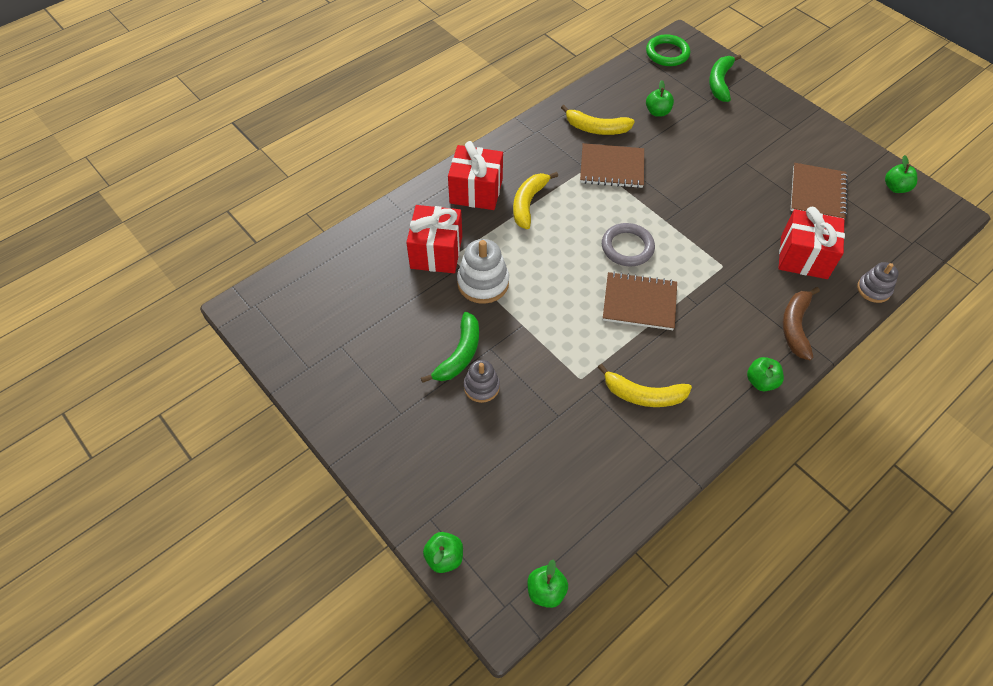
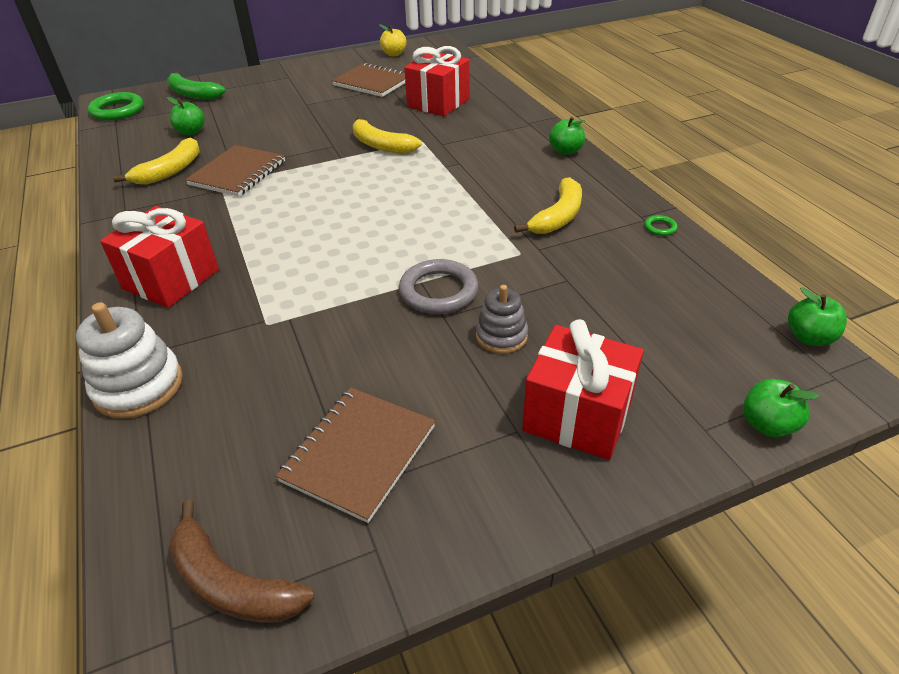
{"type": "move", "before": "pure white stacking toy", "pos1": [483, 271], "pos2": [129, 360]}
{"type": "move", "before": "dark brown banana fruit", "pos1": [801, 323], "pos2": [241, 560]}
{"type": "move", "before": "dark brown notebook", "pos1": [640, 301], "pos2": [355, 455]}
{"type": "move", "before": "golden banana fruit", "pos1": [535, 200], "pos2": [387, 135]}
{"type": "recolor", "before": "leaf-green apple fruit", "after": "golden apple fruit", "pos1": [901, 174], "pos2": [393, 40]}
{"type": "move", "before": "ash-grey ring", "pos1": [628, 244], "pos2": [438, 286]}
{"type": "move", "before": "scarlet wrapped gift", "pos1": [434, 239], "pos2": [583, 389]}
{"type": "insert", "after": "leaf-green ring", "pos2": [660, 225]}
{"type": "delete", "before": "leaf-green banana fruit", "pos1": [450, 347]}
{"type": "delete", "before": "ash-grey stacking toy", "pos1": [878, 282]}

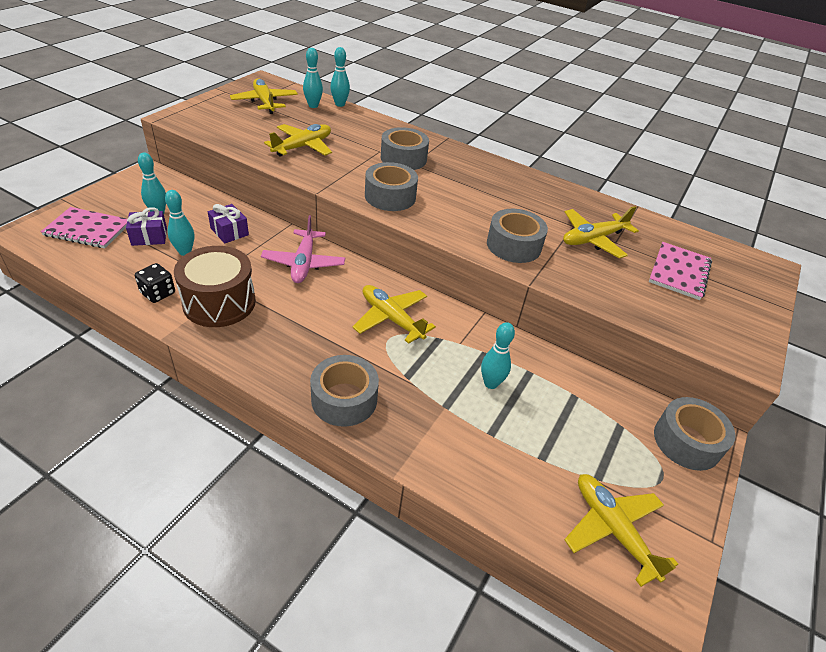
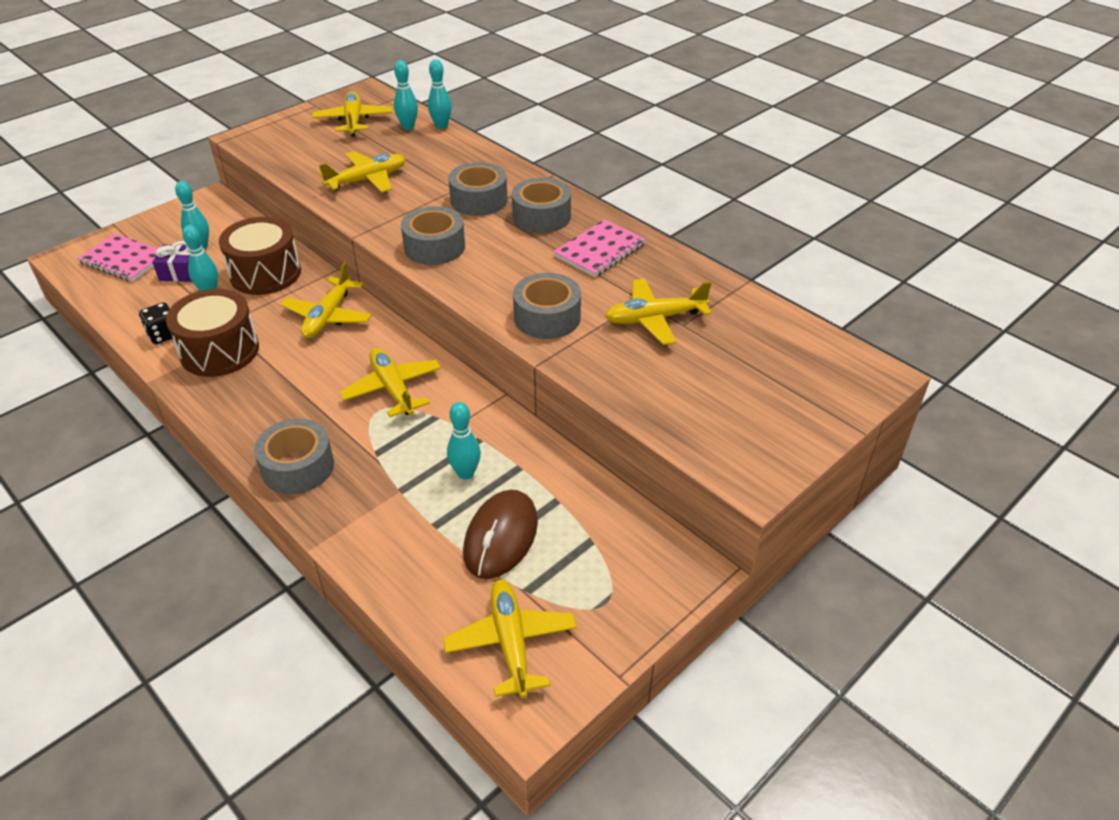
{"type": "replace", "before": "royal purple wrapped gift", "after": "dark brown toy drum", "pos1": [228, 223], "pos2": [260, 256]}
{"type": "recolor", "before": "pink plane", "after": "golden plane", "pos1": [303, 249], "pos2": [326, 300]}
{"type": "insert", "after": "dark brown computer mouse", "pos2": [500, 534]}
{"type": "move", "before": "ash-grey sticky tape", "pos1": [694, 434], "pos2": [541, 205]}
{"type": "move", "before": "pink notebook", "pos1": [680, 271], "pos2": [599, 248]}

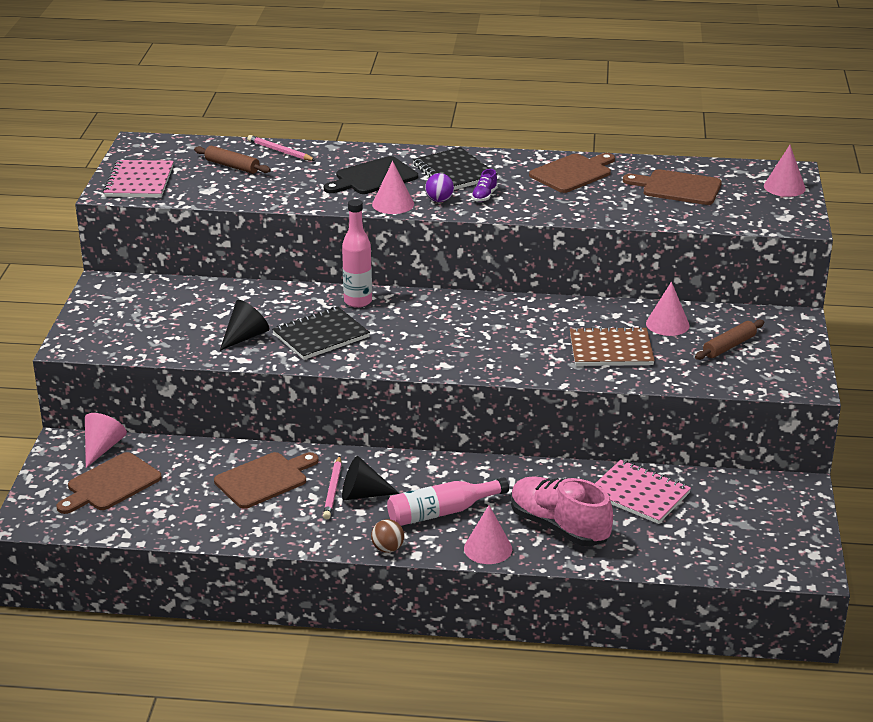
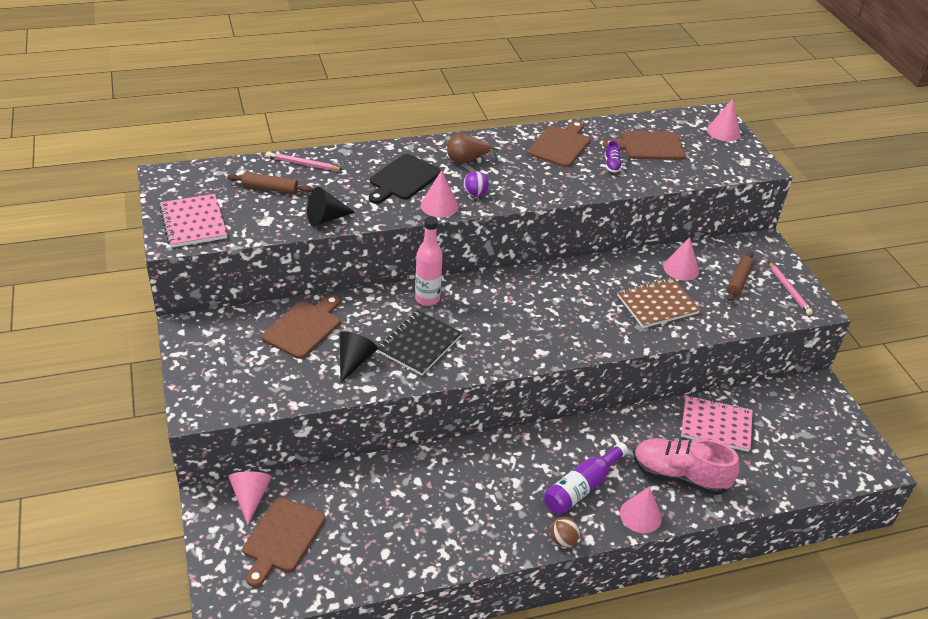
{"type": "move", "before": "dark brown chopping board", "pos1": [266, 480], "pos2": [301, 327]}
{"type": "move", "before": "black cone", "pos1": [371, 478], "pos2": [331, 206]}
{"type": "replace", "before": "black notebook", "after": "dark brown toy pear", "pos1": [455, 168], "pos2": [473, 148]}
{"type": "recolor", "before": "pink flask", "after": "royal purple flask", "pos1": [448, 501], "pos2": [586, 478]}
{"type": "move", "before": "royal purple shoe", "pos1": [484, 185], "pos2": [613, 157]}
{"type": "move", "before": "pink lead pencil", "pos1": [332, 488], "pos2": [790, 288]}

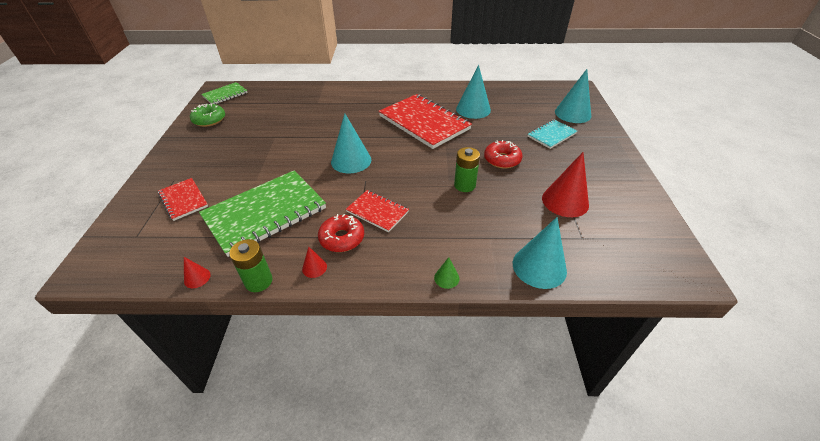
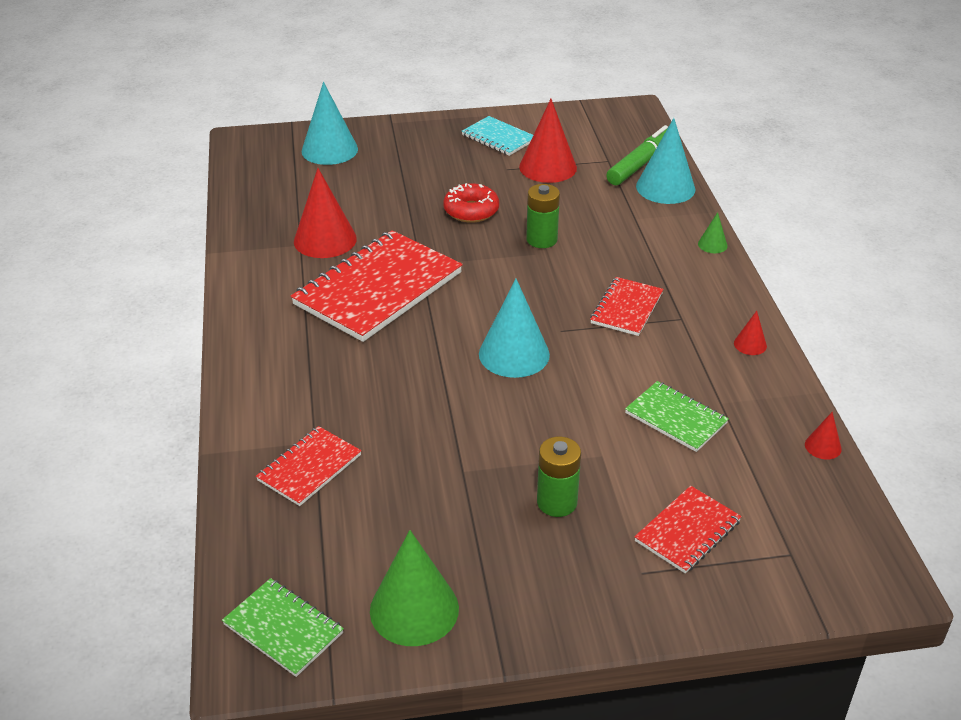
{"type": "insert", "after": "scarlet notebook", "pos2": [308, 466]}
{"type": "recolor", "before": "turquoise cone", "after": "scarlet cone", "pos1": [473, 92], "pos2": [325, 213]}
{"type": "replace", "before": "leaf-green donut", "after": "leaf-green cone", "pos1": [207, 115], "pos2": [414, 588]}
{"type": "move", "before": "turquoise notebook", "pos1": [552, 134], "pos2": [497, 136]}
{"type": "move", "before": "leaf-green AA battery", "pos1": [250, 265], "pos2": [559, 477]}
{"type": "insert", "after": "leaf-green marker", "pos2": [637, 155]}
{"type": "resize", "before": "leaf-green notebook", "pos1": [262, 214], "pos2": [677, 416], "scale": 0.51}
{"type": "delete", "before": "scarlet donut", "pos1": [341, 233]}

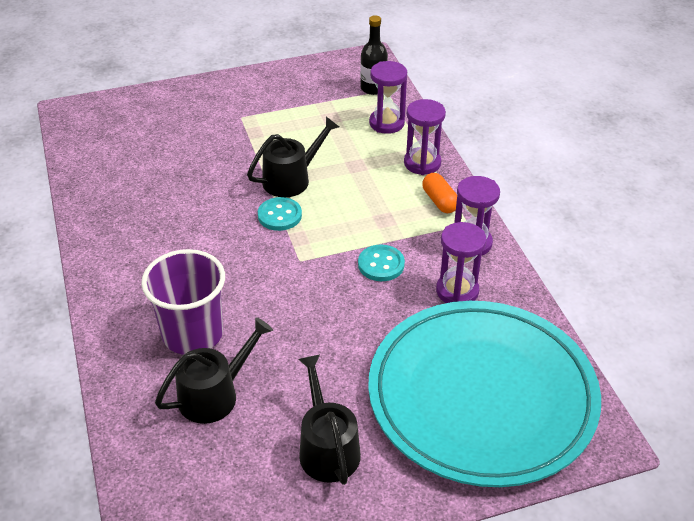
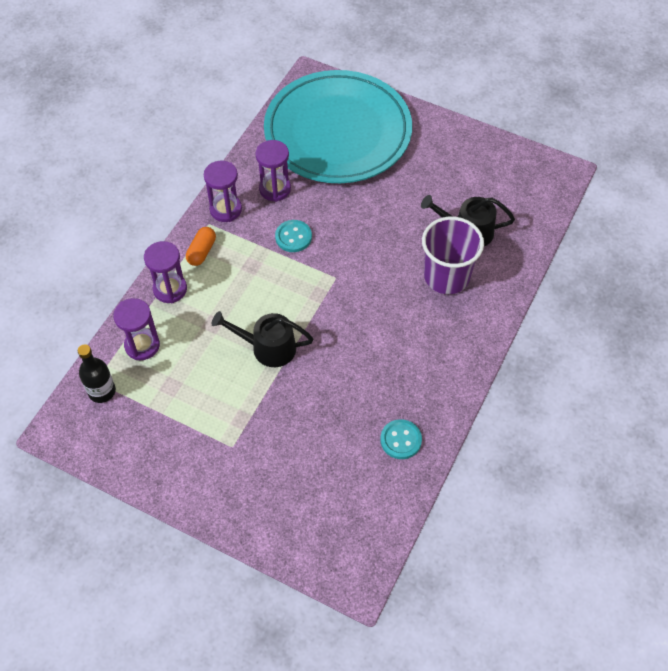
{"type": "move", "before": "turquoise button", "pos1": [280, 214], "pos2": [401, 439]}
{"type": "delete", "before": "black watering pot", "pos1": [329, 419]}

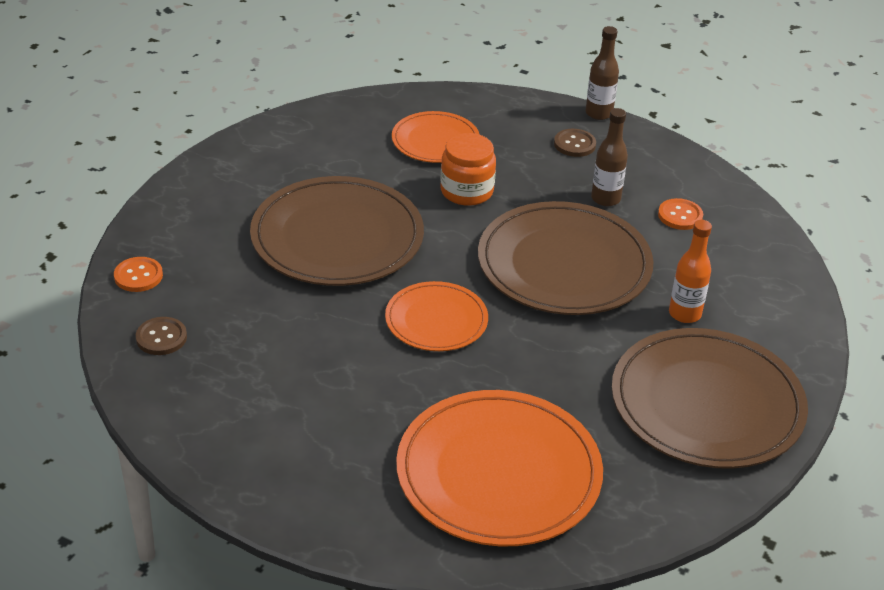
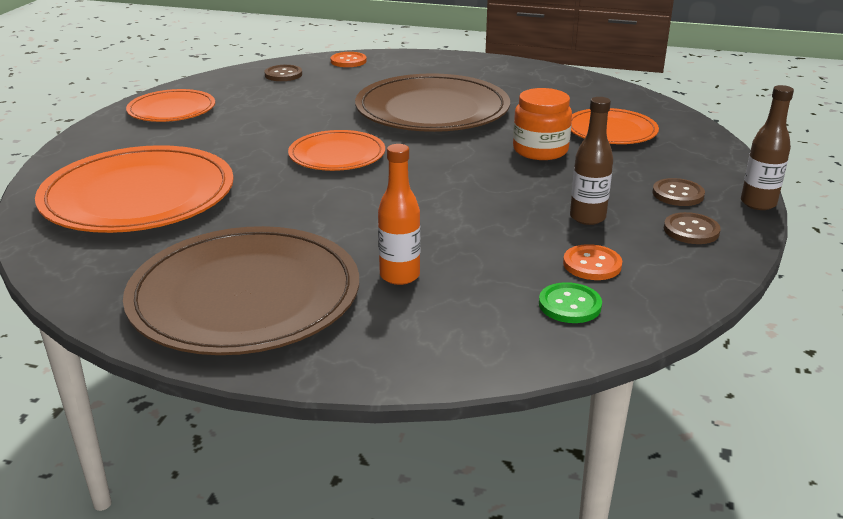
{"type": "insert", "after": "bright orange flat dish", "pos2": [170, 105]}
{"type": "insert", "after": "leaf-green button", "pos2": [570, 302]}
{"type": "insert", "after": "dark brown button", "pos2": [692, 228]}
{"type": "delete", "before": "dark brown flat dish", "pos1": [566, 258]}

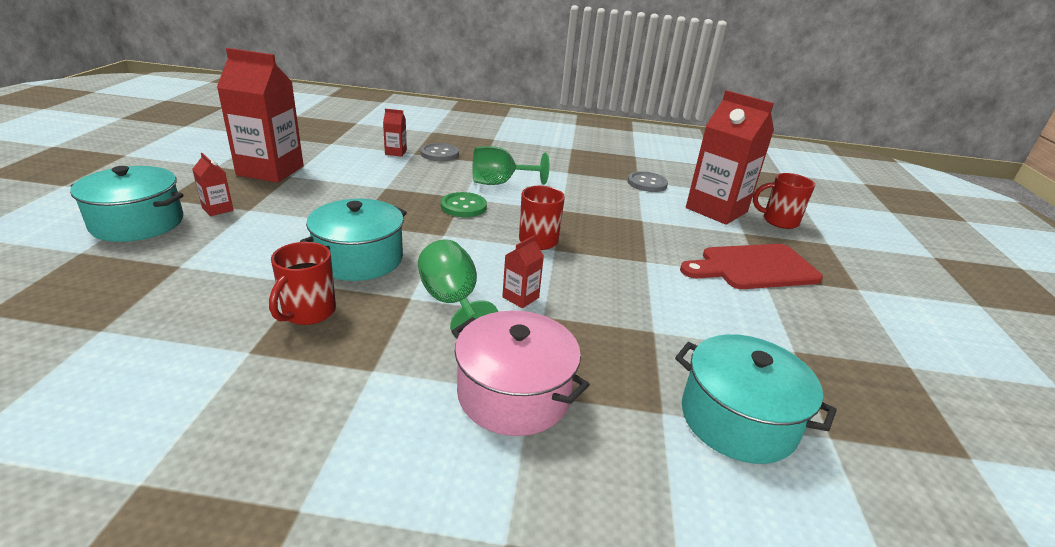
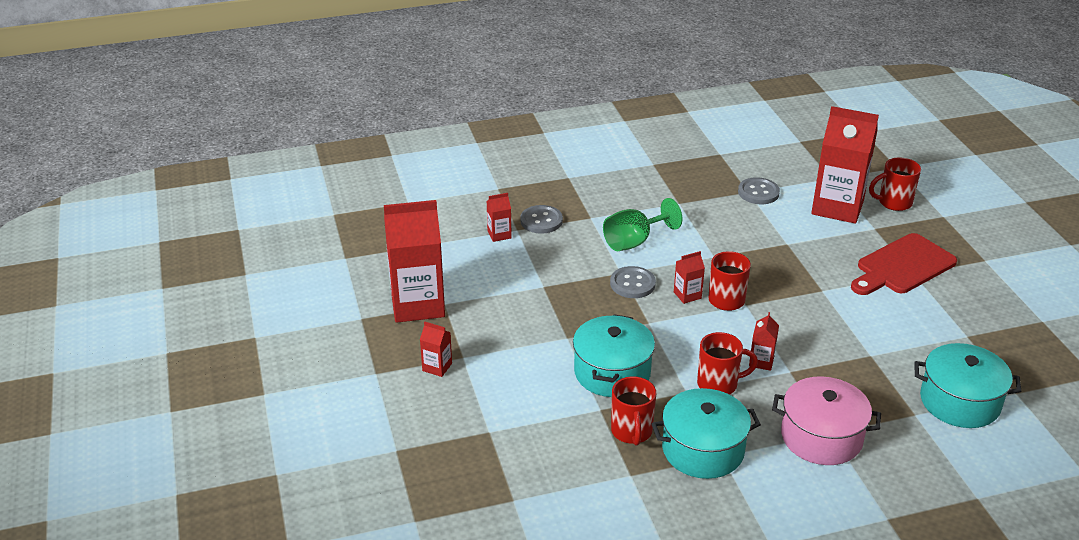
{"type": "recolor", "before": "leaf-green button", "after": "ash-grey button", "pos1": [464, 204], "pos2": [633, 282]}
{"type": "move", "before": "turquoise stockpot", "pos1": [127, 204], "pos2": [706, 433]}
{"type": "insert", "after": "scarlet juice carton", "pos2": [689, 277]}
{"type": "replace", "before": "leaf-green wine glass", "after": "scarlet mug", "pos1": [458, 288], "pos2": [727, 363]}

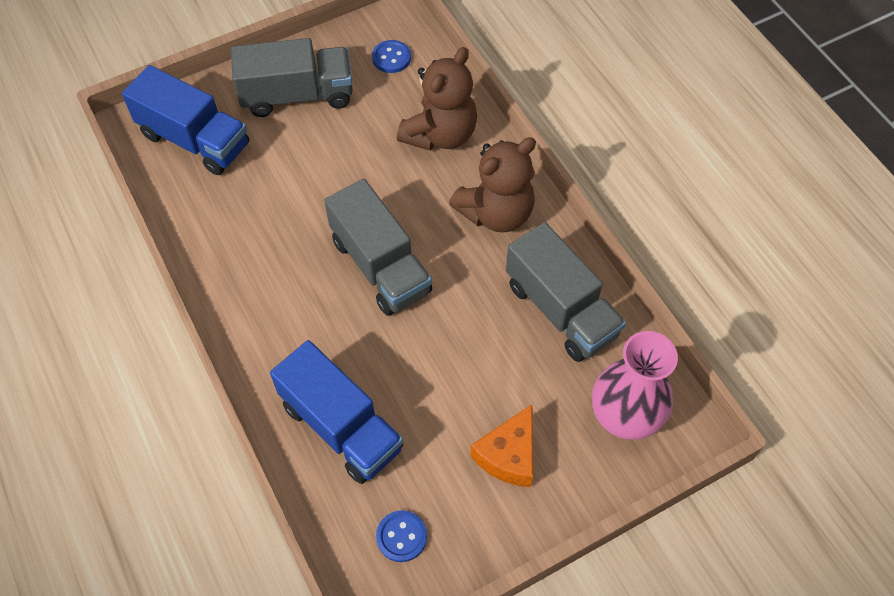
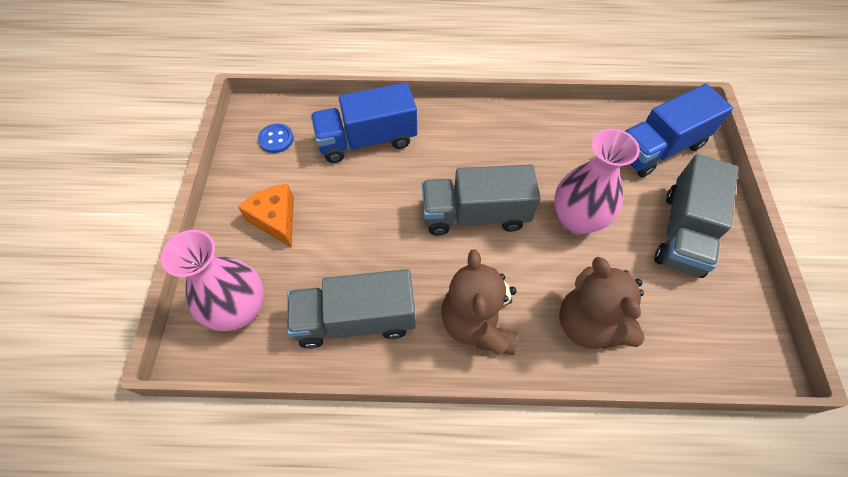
{"type": "insert", "after": "pink tall vase", "pos2": [597, 182]}
{"type": "delete", "before": "royal blue button", "pos1": [391, 56]}

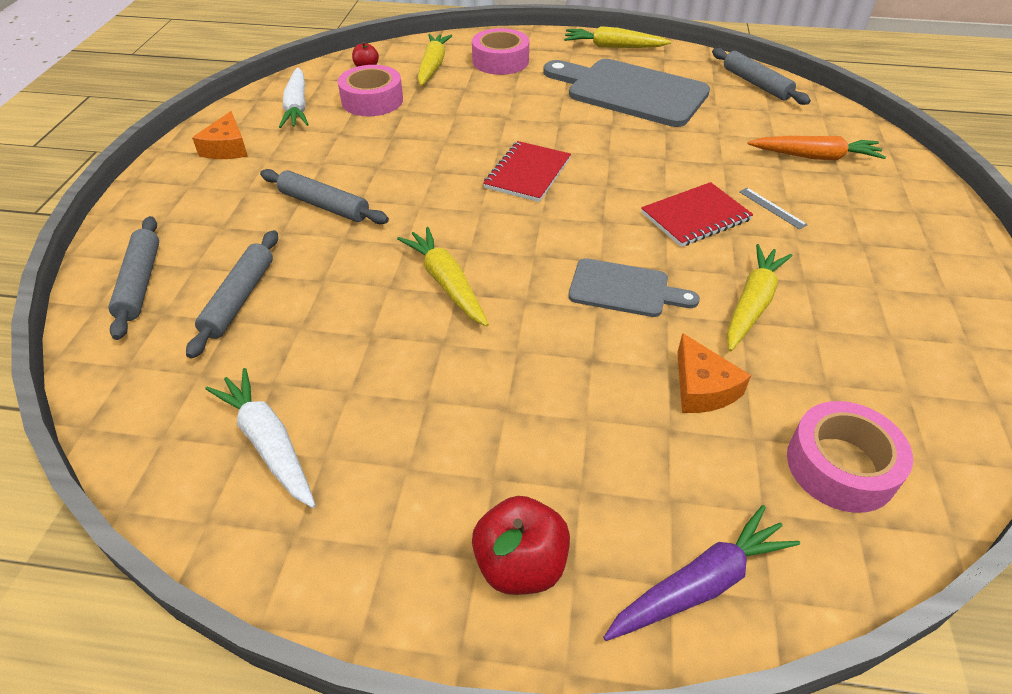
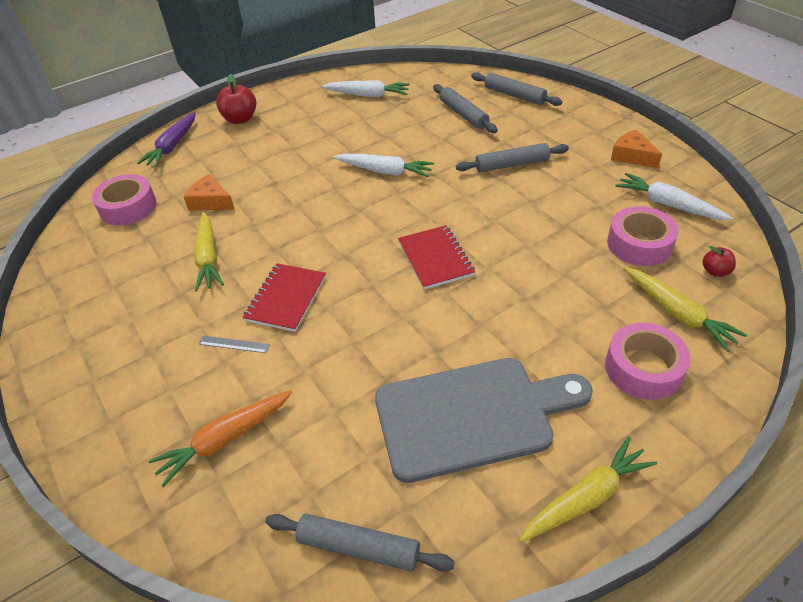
{"type": "recolor", "before": "golden root vegetable", "after": "pure white root vegetable", "pos1": [443, 277], "pos2": [383, 165]}
{"type": "delete", "before": "ash-grey chopping board", "pos1": [634, 287]}

